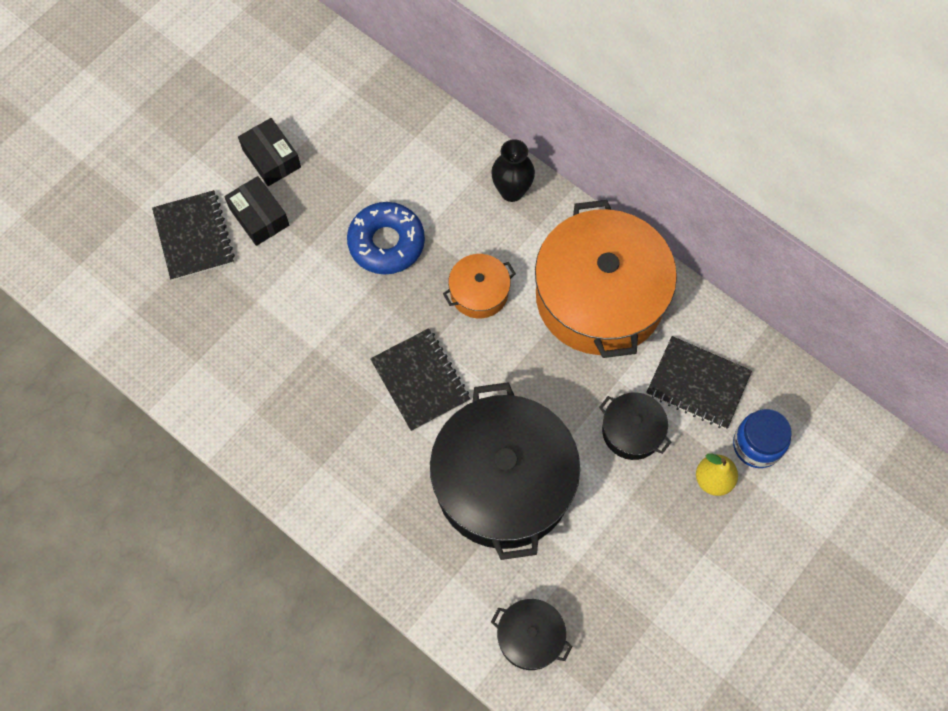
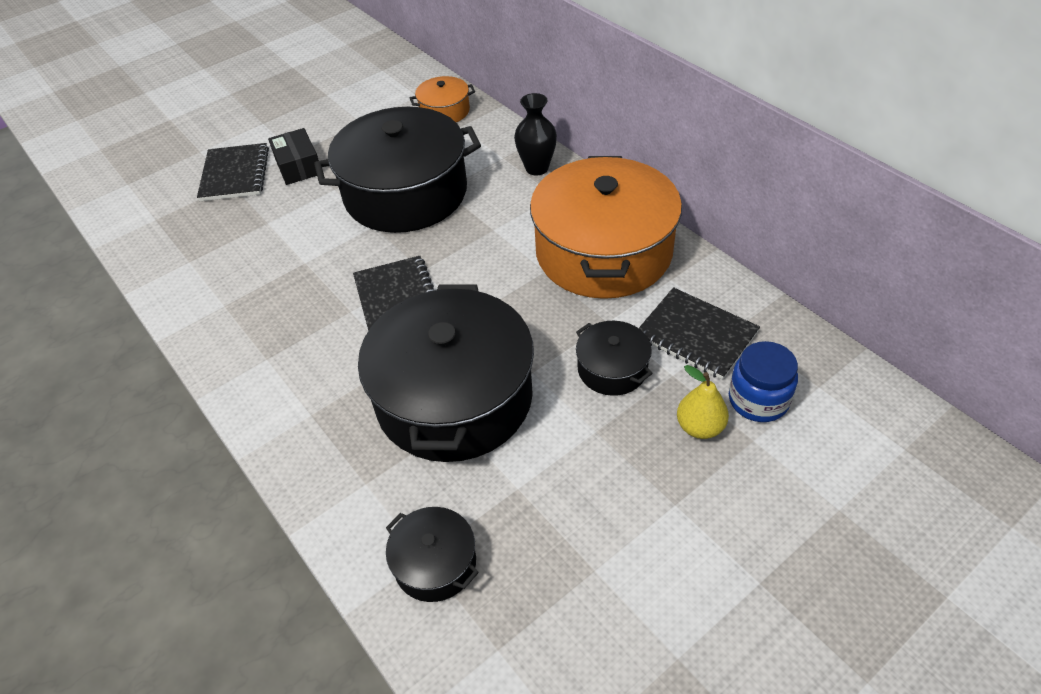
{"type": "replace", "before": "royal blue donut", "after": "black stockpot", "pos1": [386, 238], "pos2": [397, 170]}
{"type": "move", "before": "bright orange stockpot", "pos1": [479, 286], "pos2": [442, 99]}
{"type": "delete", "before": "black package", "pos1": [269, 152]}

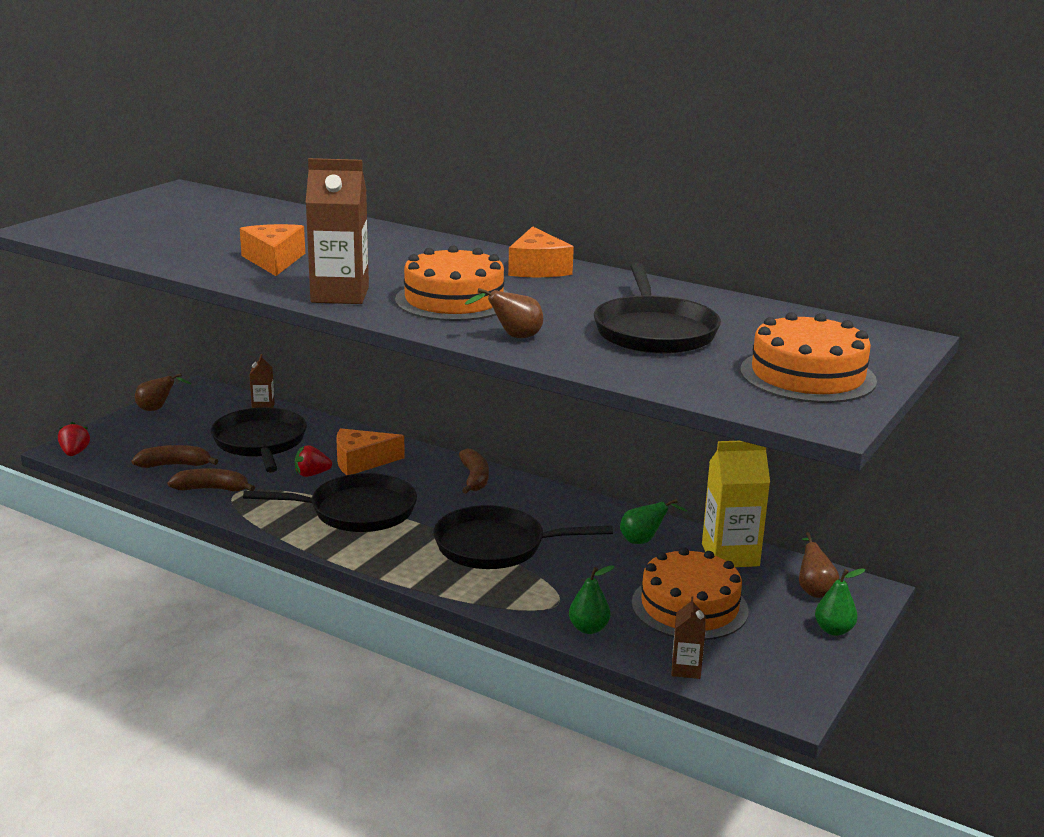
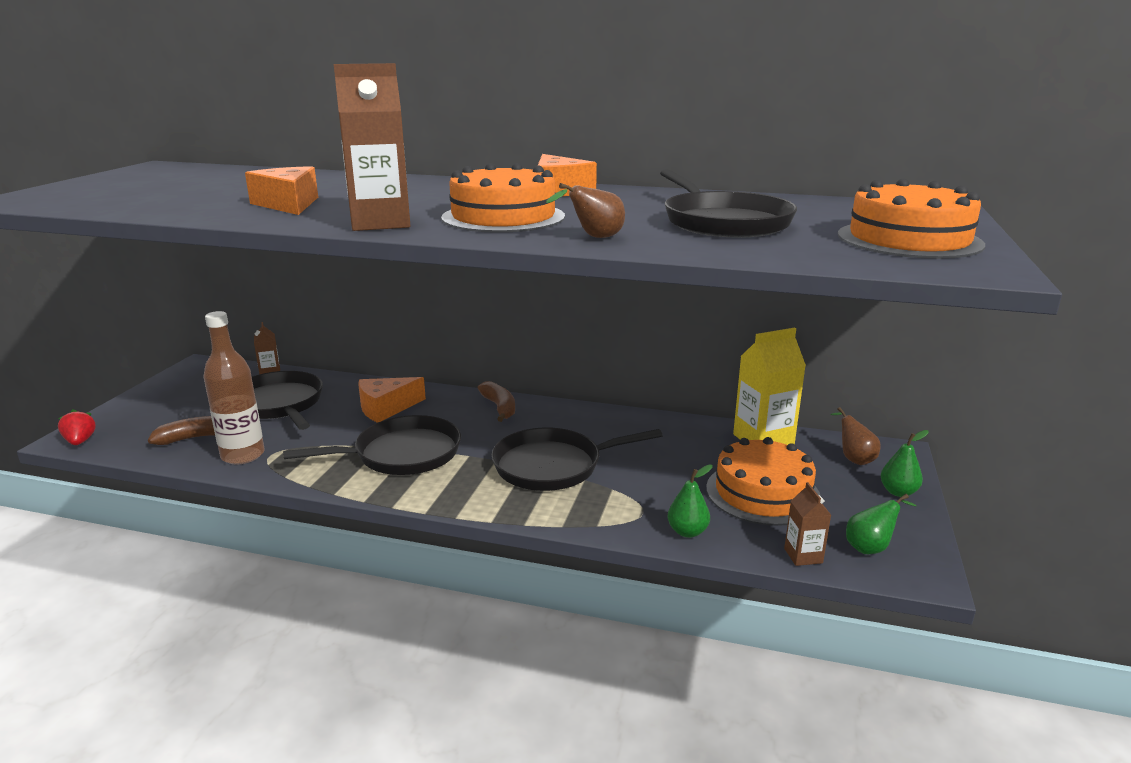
{"type": "replace", "before": "dark brown banana fruit", "after": "dark brown flask", "pos1": [211, 479], "pos2": [234, 388]}
{"type": "move", "before": "leaf-green toy pear", "pos1": [653, 521], "pos2": [881, 524]}
{"type": "delete", "before": "dark brown toy pear", "pos1": [163, 392]}
{"type": "delete", "before": "scarlet toy strawberry", "pos1": [313, 461]}

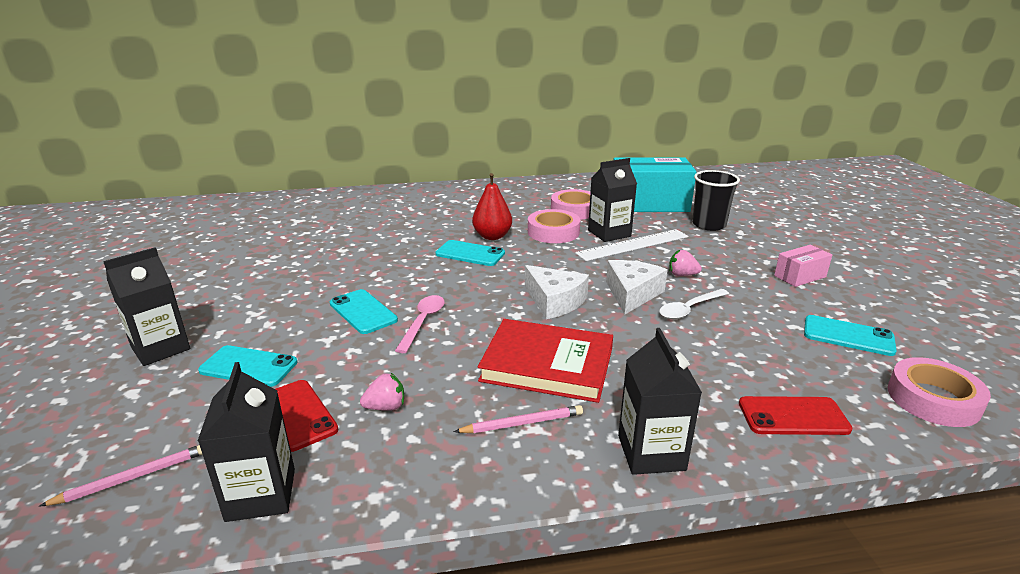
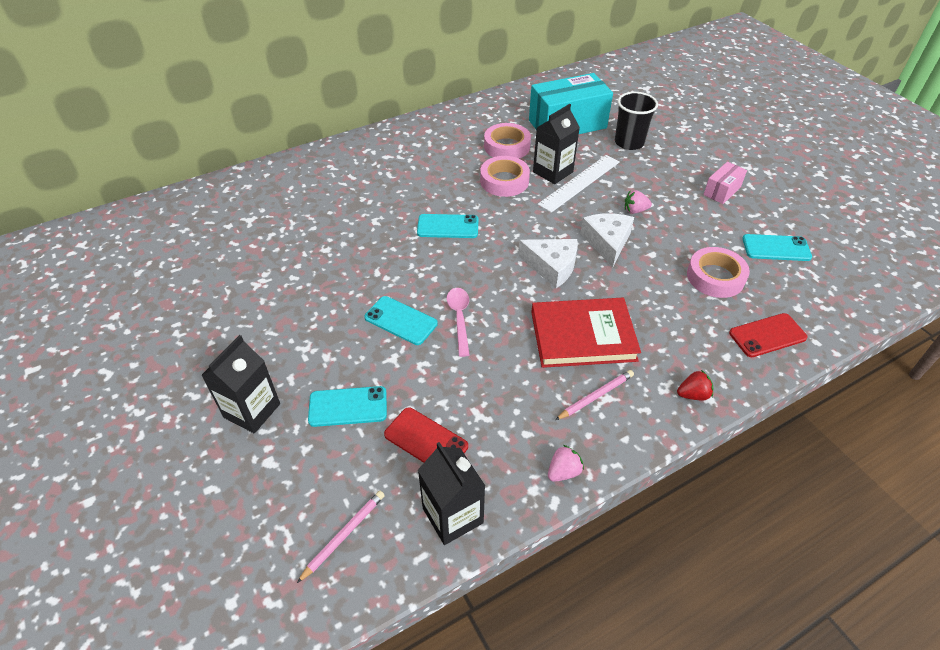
{"type": "move", "before": "pink toy strawberry", "pos1": [382, 392], "pos2": [566, 463]}
{"type": "replace", "before": "black juice carton", "after": "scarlet toy strawberry", "pos1": [660, 401], "pos2": [695, 385]}
{"type": "move", "before": "pink sticky tape", "pos1": [939, 392], "pos2": [718, 272]}
{"type": "delete", "before": "scarlet toy pear", "pos1": [492, 206]}
{"type": "delete", "before": "pure white spoon", "pos1": [694, 304]}

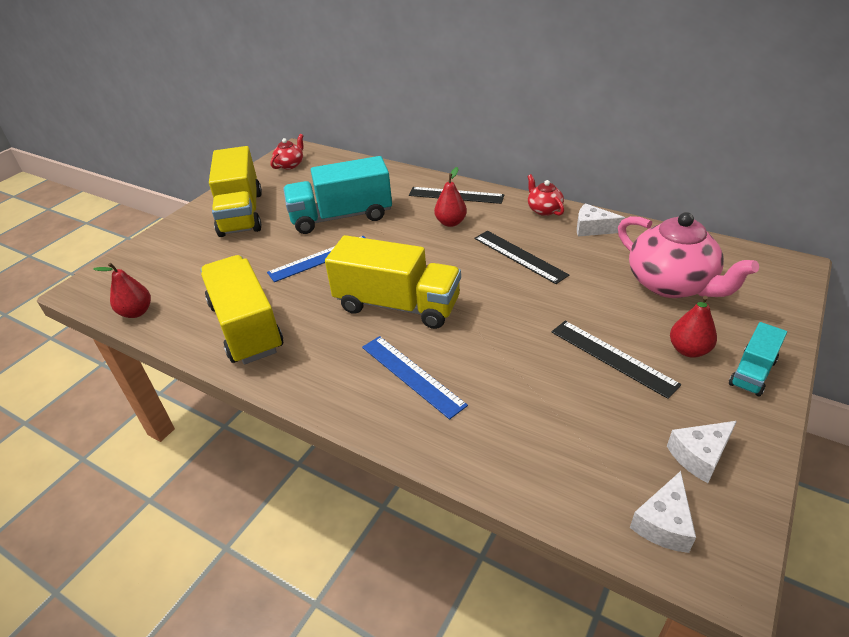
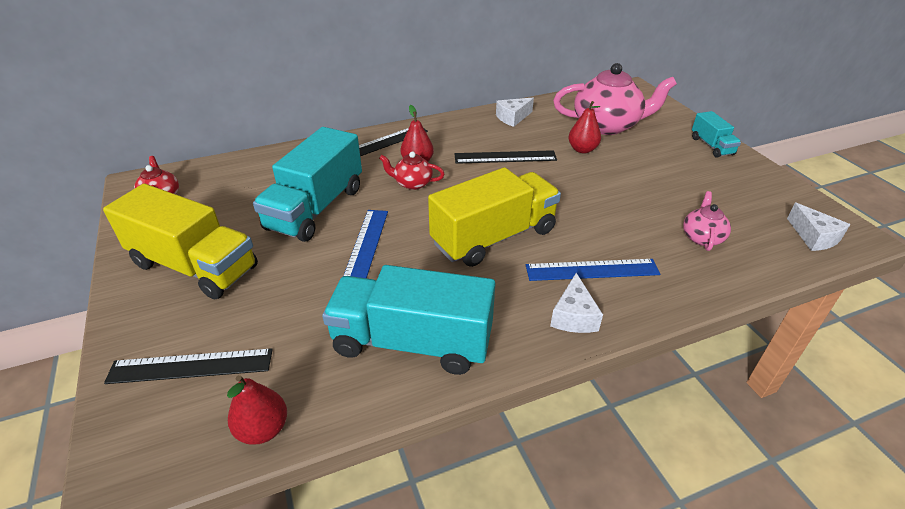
{"type": "move", "before": "black straightedge", "pos1": [617, 360], "pos2": [188, 366]}
{"type": "recolor", "before": "golden truck", "after": "turquoise truck", "pos1": [241, 309], "pos2": [408, 320]}
{"type": "move", "before": "scarlet tea pot", "pos1": [545, 195], "pos2": [411, 170]}
{"type": "move", "before": "pure white piece of cheese", "pos1": [702, 452], "pos2": [576, 303]}
{"type": "move", "before": "scarlet toy pear", "pos1": [693, 327], "pos2": [584, 127]}
{"type": "insert", "after": "pink tea pot", "pos2": [707, 221]}

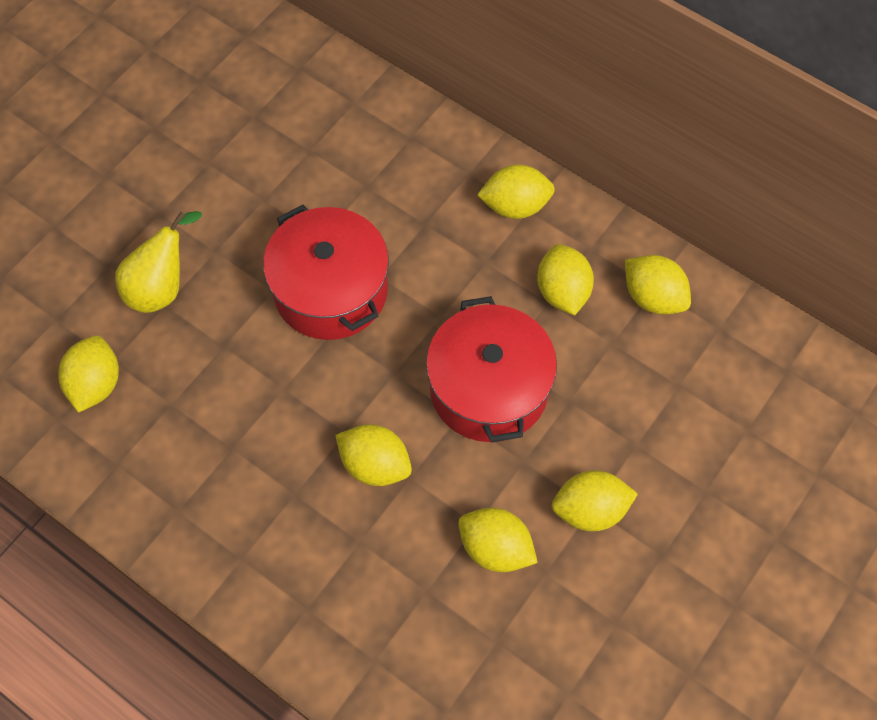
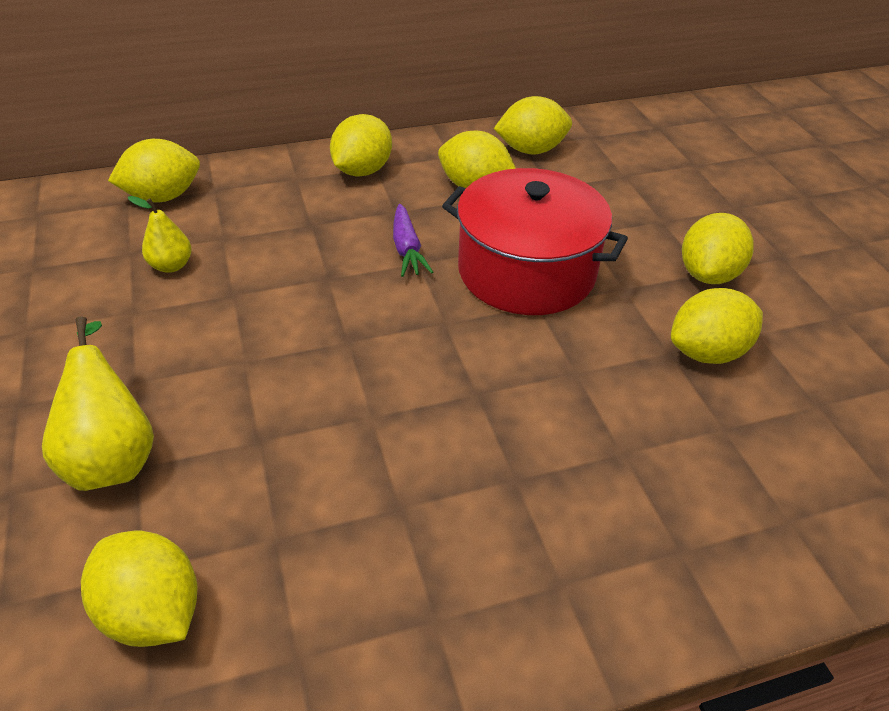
{"type": "move", "before": "golden lemon", "pos1": [373, 455], "pos2": [154, 170]}
{"type": "insert", "after": "golden toy pear", "pos2": [160, 234]}
{"type": "insert", "after": "royal purple root vegetable", "pos2": [413, 240]}
{"type": "delete", "before": "scarlet stockpot", "pos1": [326, 272]}

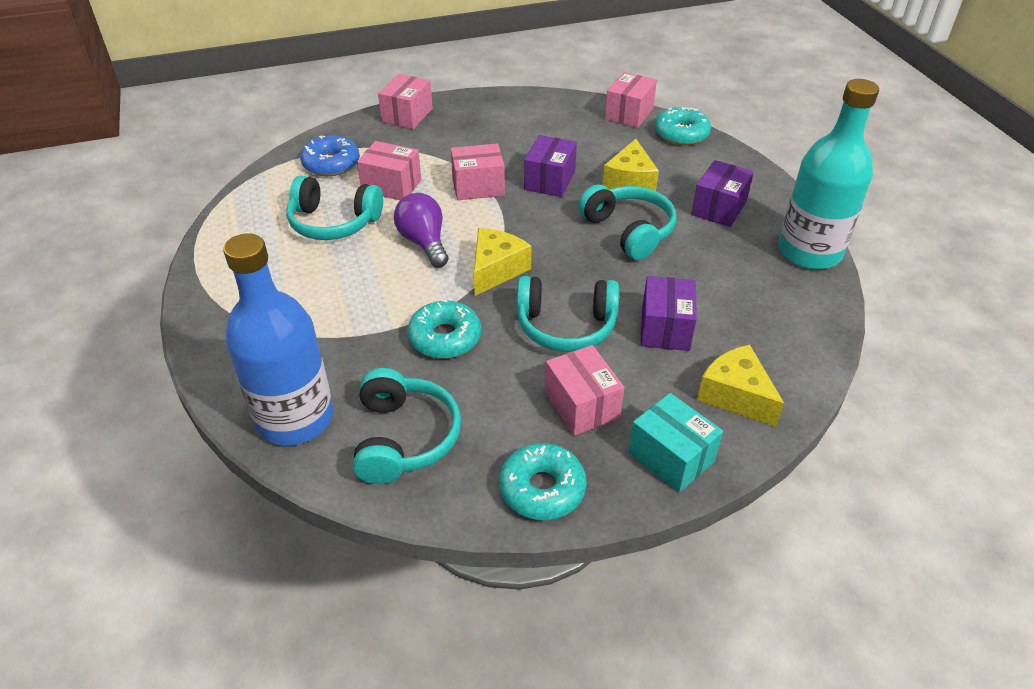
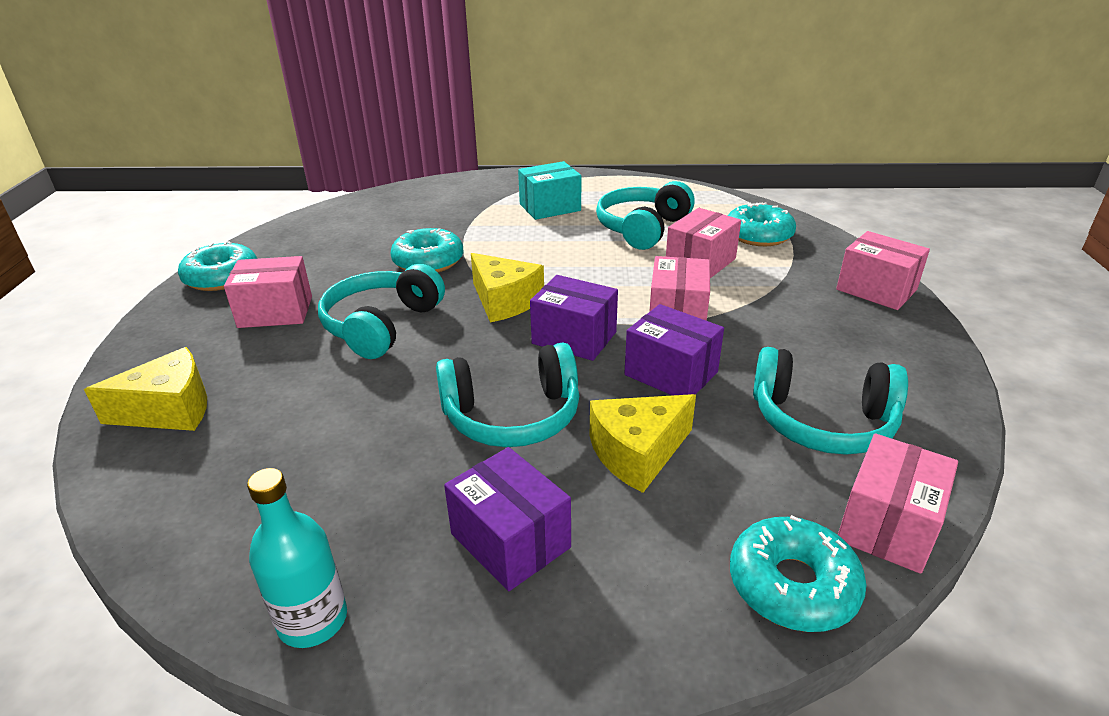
{"type": "resize", "before": "turquoise flask", "pos1": [829, 174], "pos2": [297, 558], "scale": 0.54}
{"type": "move", "before": "turquoise package", "pos1": [675, 443], "pos2": [549, 190]}
{"type": "move", "before": "royal purple package", "pos1": [669, 313], "pos2": [574, 318]}
{"type": "rotate", "before": "golden piece of cheese", "pos1": [630, 165], "pos2": [643, 443], "turn": -60}
{"type": "recolor", "before": "royal blue donut", "after": "turquoise donut", "pos1": [330, 155], "pos2": [762, 224]}
{"type": "move", "before": "turquoise over-ear headphones", "pos1": [407, 426], "pos2": [830, 401]}
{"type": "rotate", "before": "pink package", "pos1": [631, 100], "pos2": [898, 503], "turn": 75}
{"type": "delete", "before": "royal blue flask", "pos1": [278, 340]}
{"type": "delete", "before": "royal purple lightbulb", "pos1": [421, 230]}

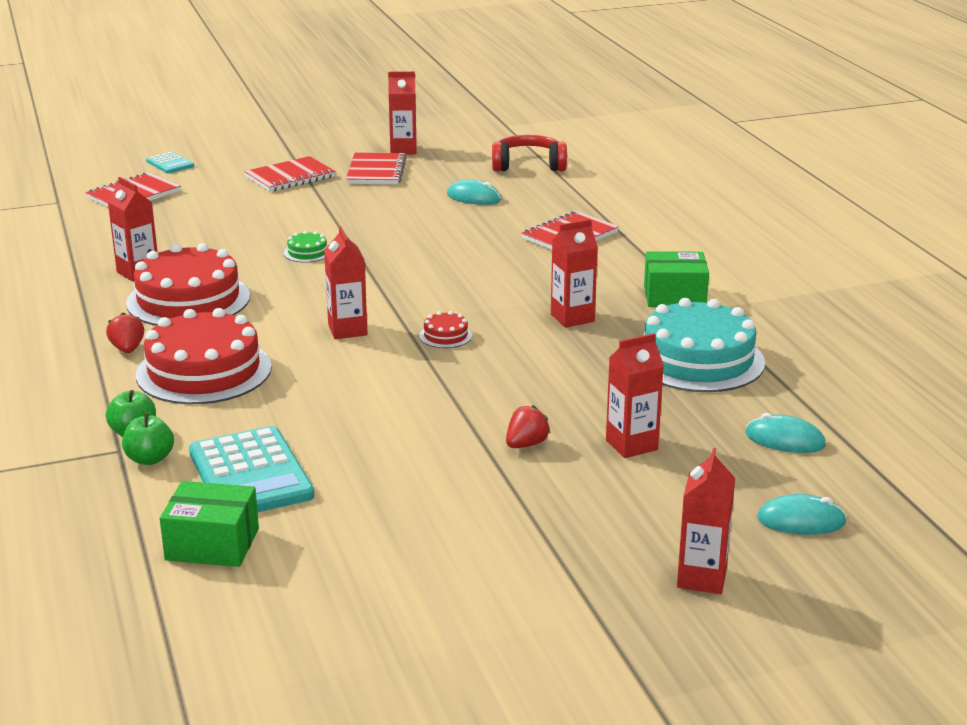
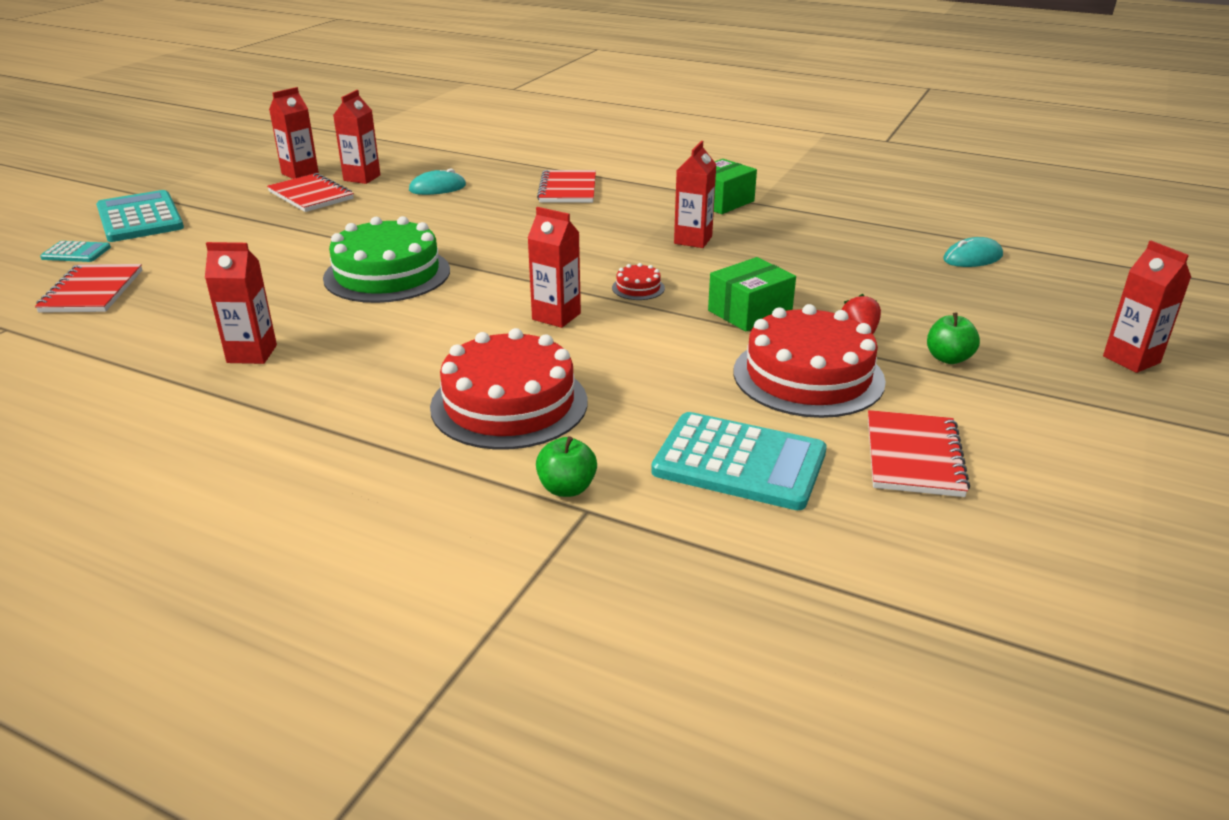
{"type": "insert", "after": "turquoise pocket calculator", "pos2": [140, 216]}
{"type": "resize", "before": "leaf-green cake", "pos1": [305, 247], "pos2": [386, 259], "scale": 2.42}
{"type": "move", "before": "scarlet juice carton", "pos1": [635, 395], "pos2": [357, 137]}
{"type": "move", "before": "leaf-green package", "pos1": [209, 524], "pos2": [752, 294]}
{"type": "move", "before": "scarlet cake", "pos1": [188, 284], "pos2": [810, 361]}
{"type": "move", "before": "scarlet notebook", "pos1": [290, 174], "pos2": [919, 453]}
{"type": "move", "before": "leaf-green apple fruit", "pos1": [148, 439], "pos2": [953, 338]}
{"type": "delete", "before": "scarlet toy strawberry", "pos1": [125, 333]}
{"type": "delete", "before": "scarlet over-ear headphones", "pos1": [529, 153]}
{"type": "delete", "before": "turquoise cake", "pos1": [704, 345]}
{"type": "delete", "before": "turquoise computer mouse", "pos1": [802, 514]}

